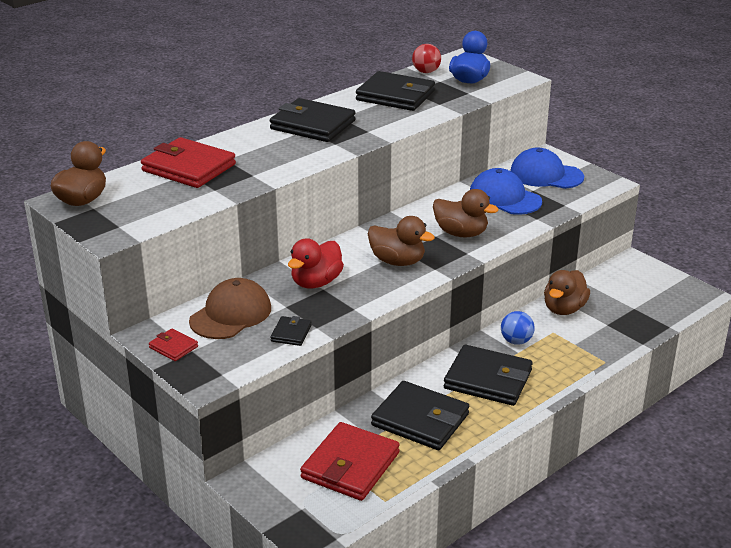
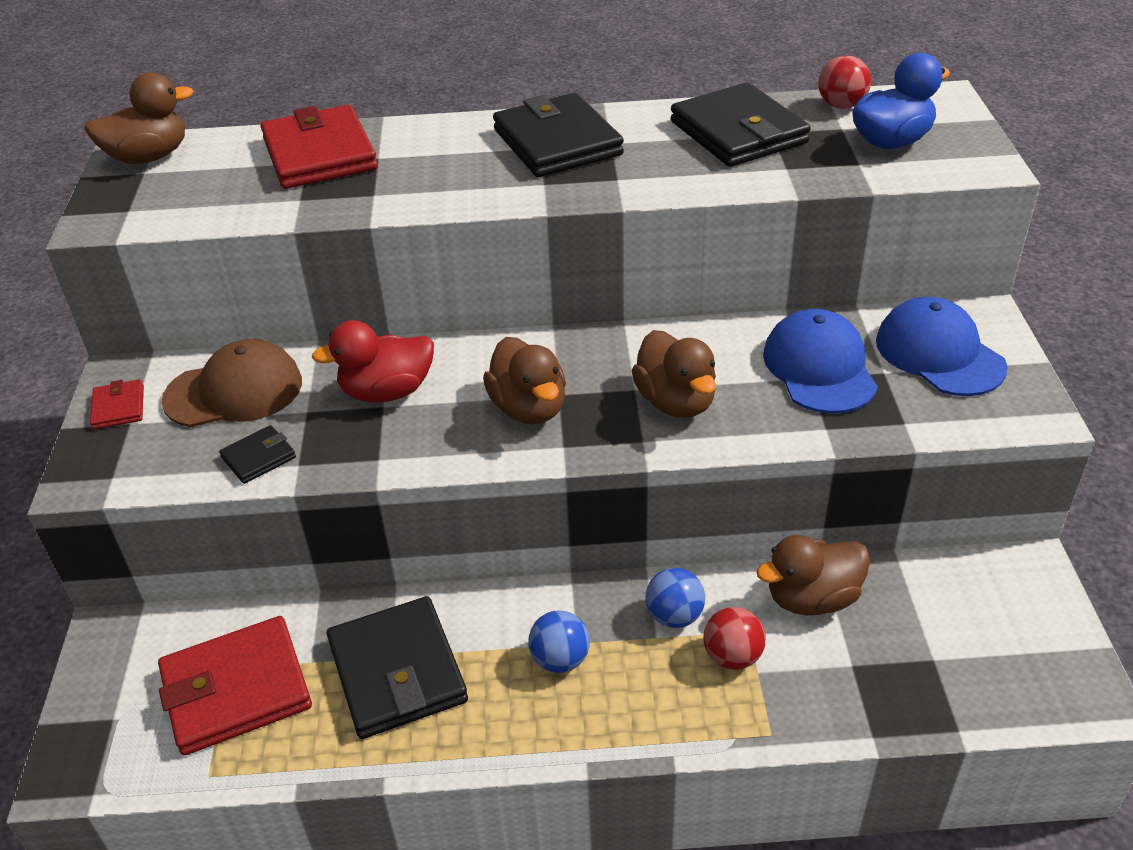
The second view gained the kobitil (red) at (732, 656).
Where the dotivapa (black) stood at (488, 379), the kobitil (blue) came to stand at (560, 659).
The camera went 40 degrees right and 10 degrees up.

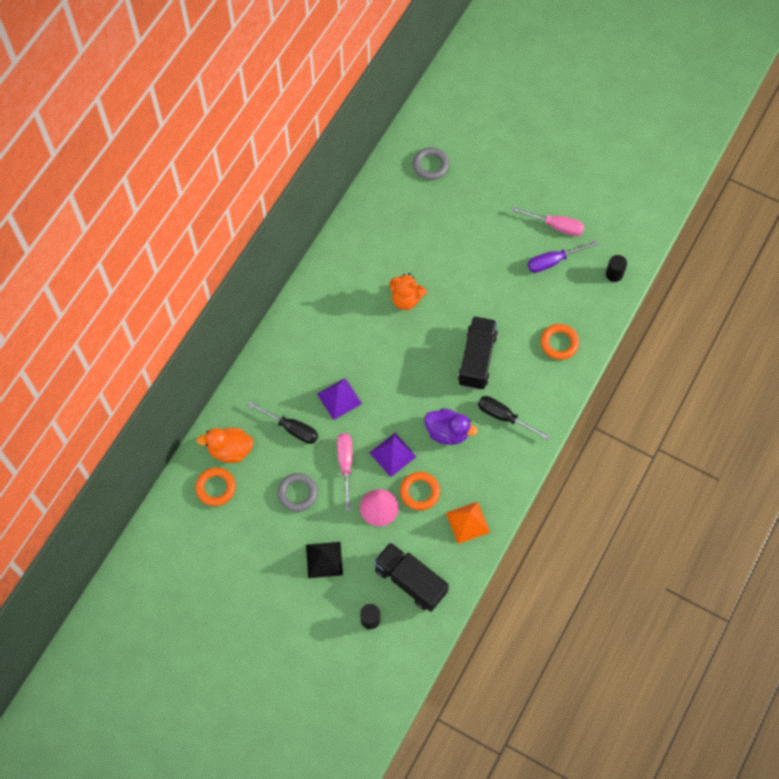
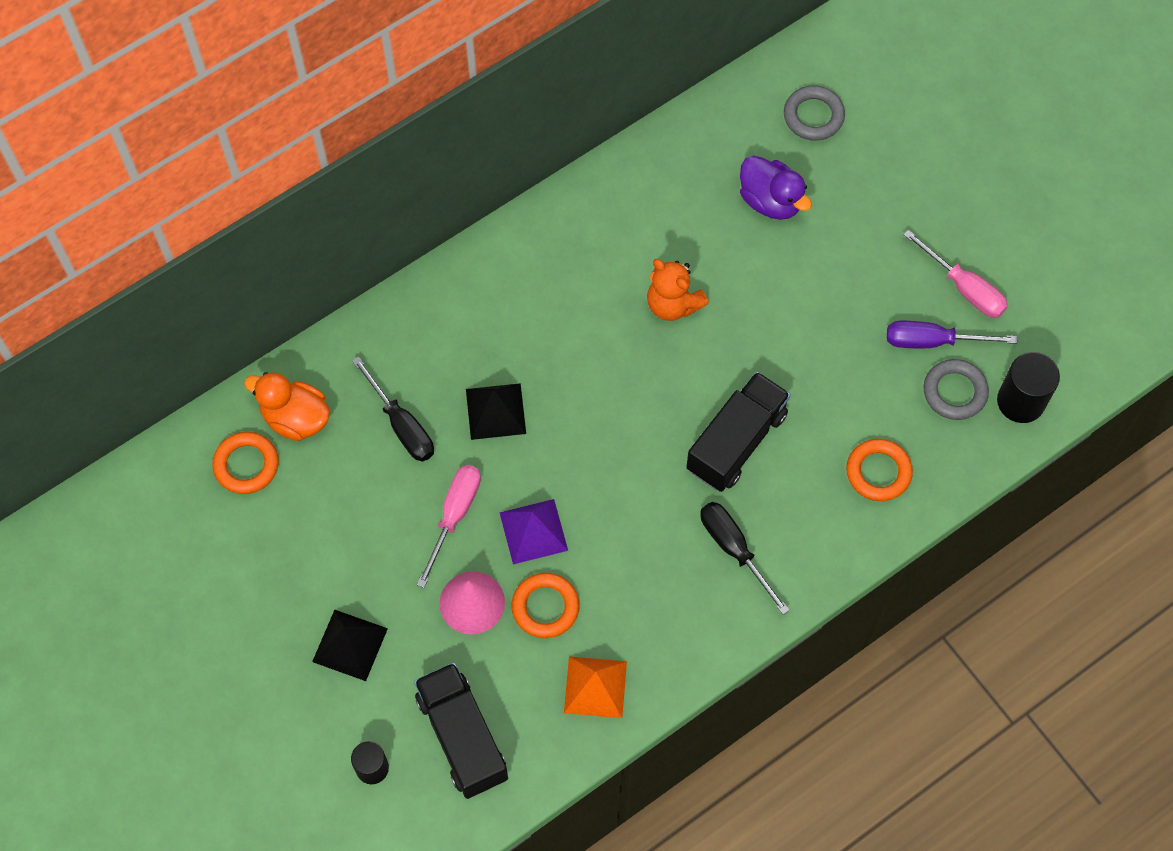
The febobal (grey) ended up elsewhere, having gone from (297, 493) to (954, 392).
The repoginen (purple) ended up elsewhere, having gone from (447, 432) to (770, 201).
What was the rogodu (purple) at (339, 398) turned into the rogodu (black) at (496, 411).
The size of the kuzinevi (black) at (614, 274) changed by a factor of 1.58.
The camera went 25 degrees right and 0 degrees up.

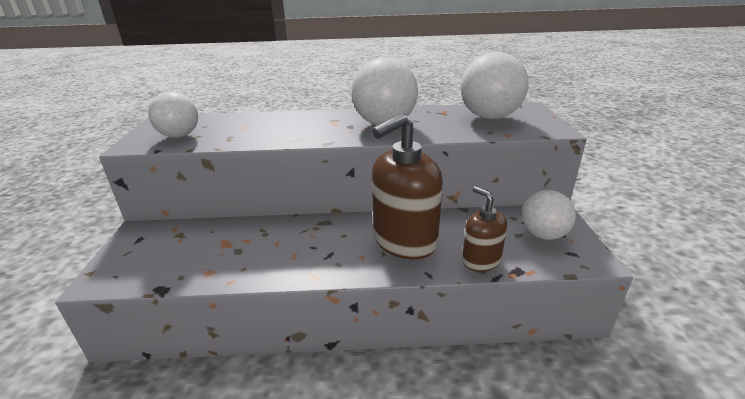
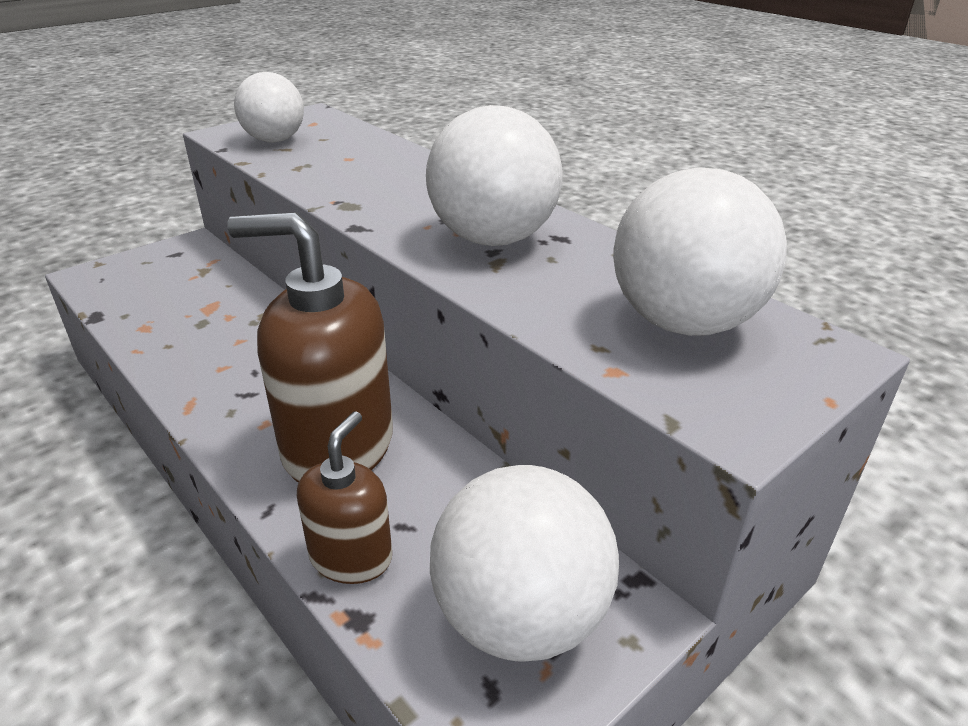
The size of the kobitil (white) at (543, 235) changed by a factor of 1.51.
The camera went 50 degrees right and 5 degrees up.

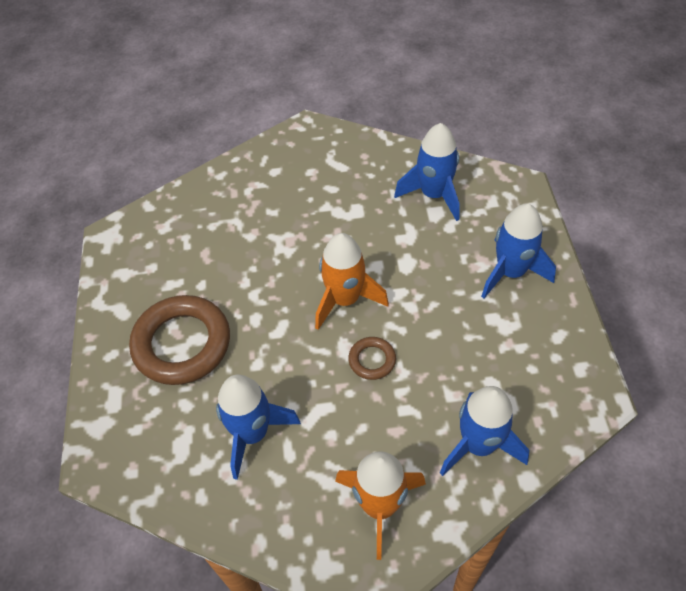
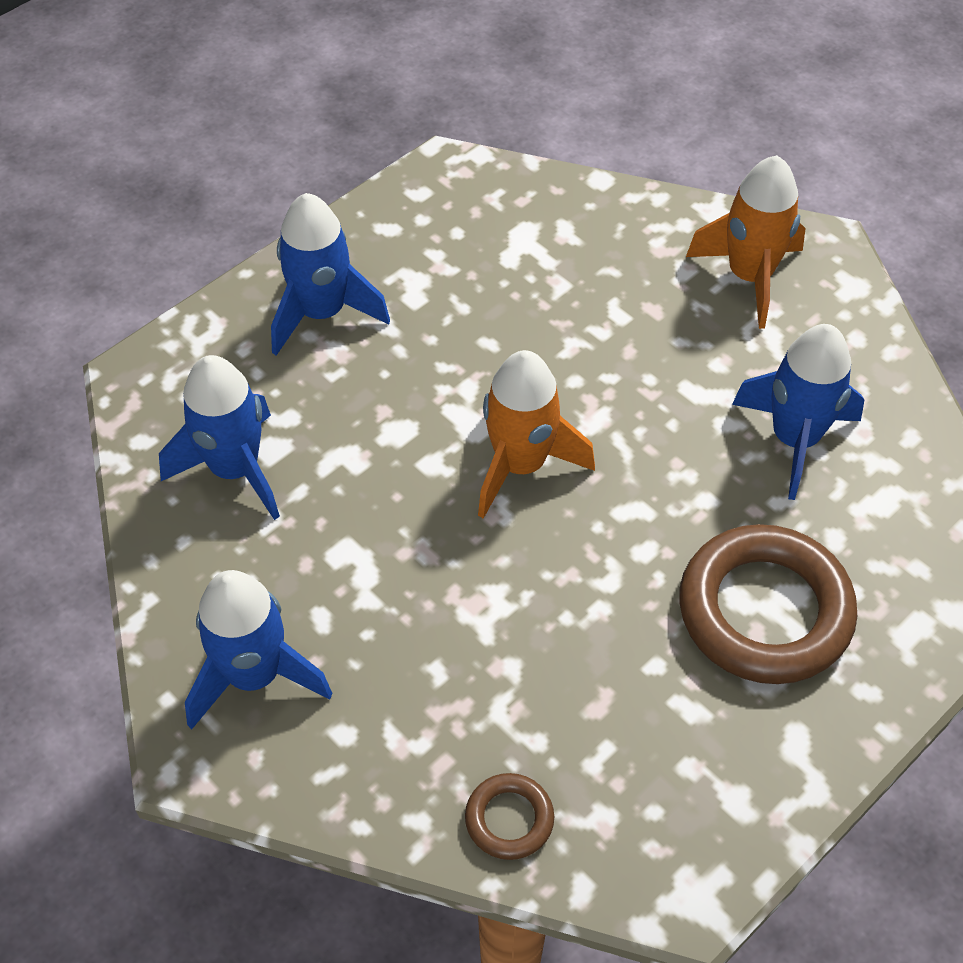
The febobal (brown) ended up elsewhere, having gone from (372, 360) to (509, 819).
The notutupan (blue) ended up elsewhere, having gone from (478, 445) to (255, 675).
The camera went 130 degrees left and 0 degrees up.

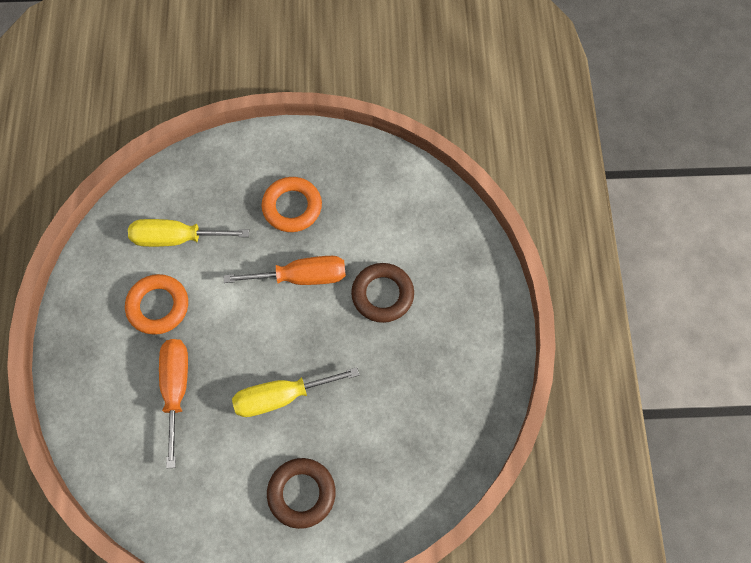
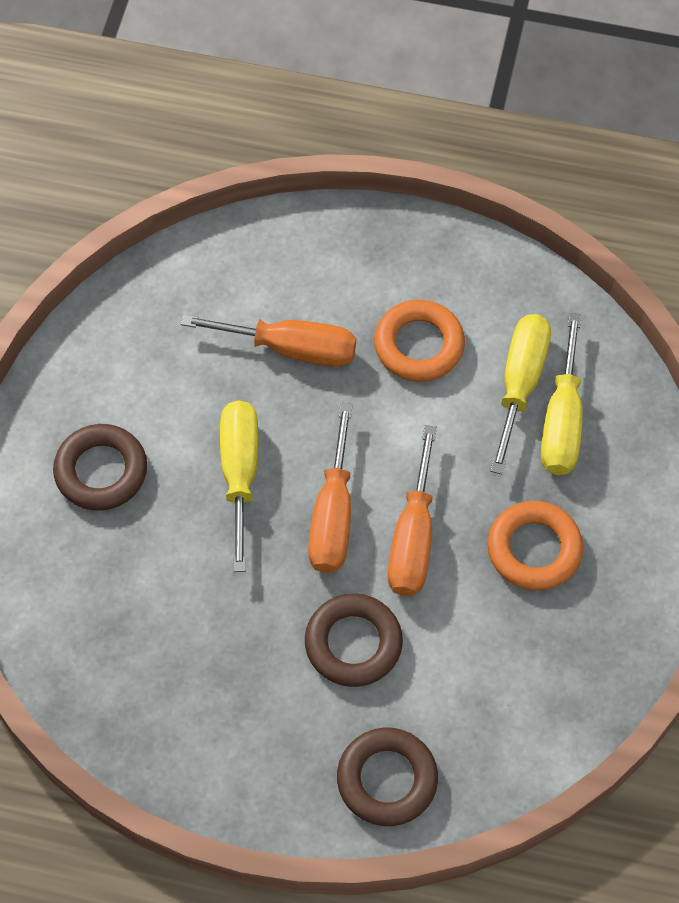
The second view gained the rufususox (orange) at (333, 515).
The second view gained the febobal (brown) at (387, 779).
The second view gained the rufususox (yellow) at (562, 421).
The camera went 105 degrees right and 5 degrees down.

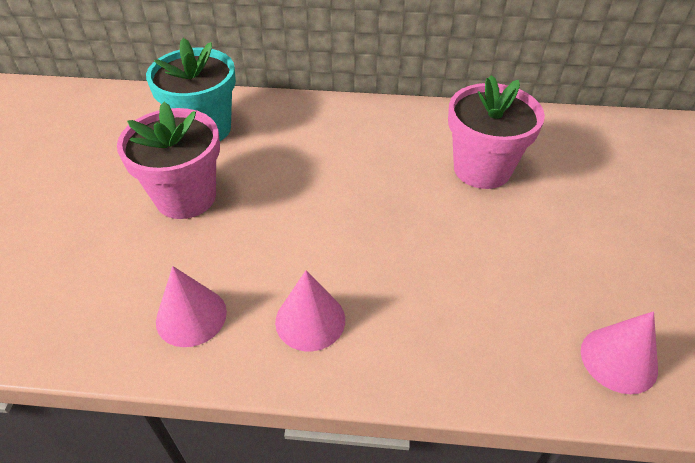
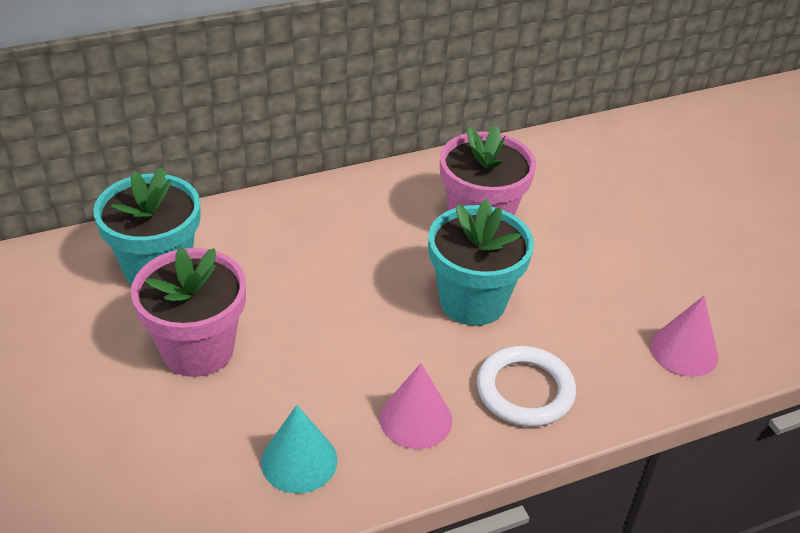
The second view gained the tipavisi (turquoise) at (472, 301).
The second view gained the febobal (white) at (525, 390).
What was the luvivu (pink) at (191, 316) turned into the luvivu (turquoise) at (299, 461).
The camera went 30 degrees left and 5 degrees down.

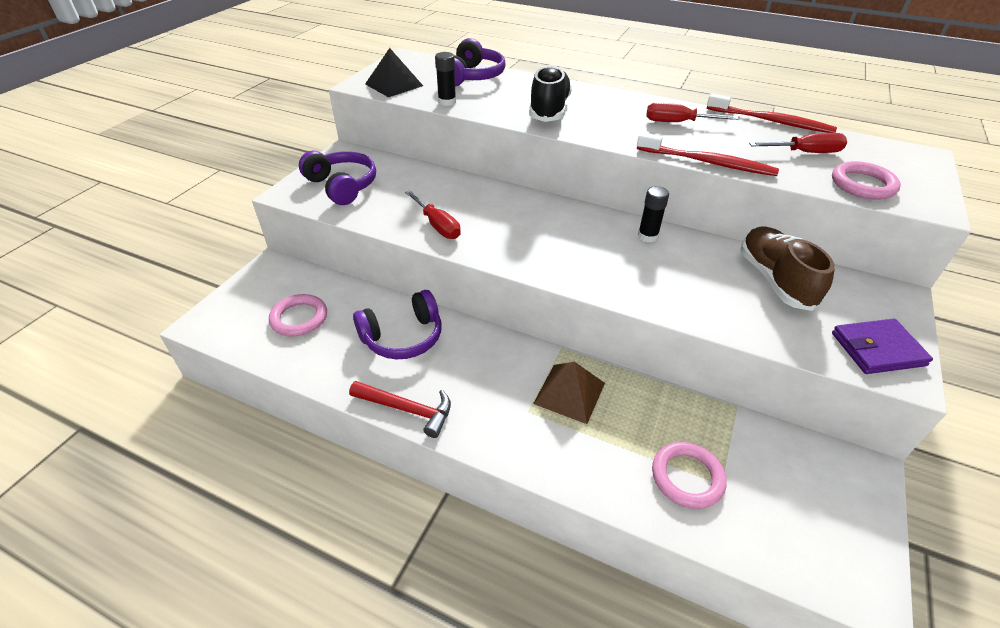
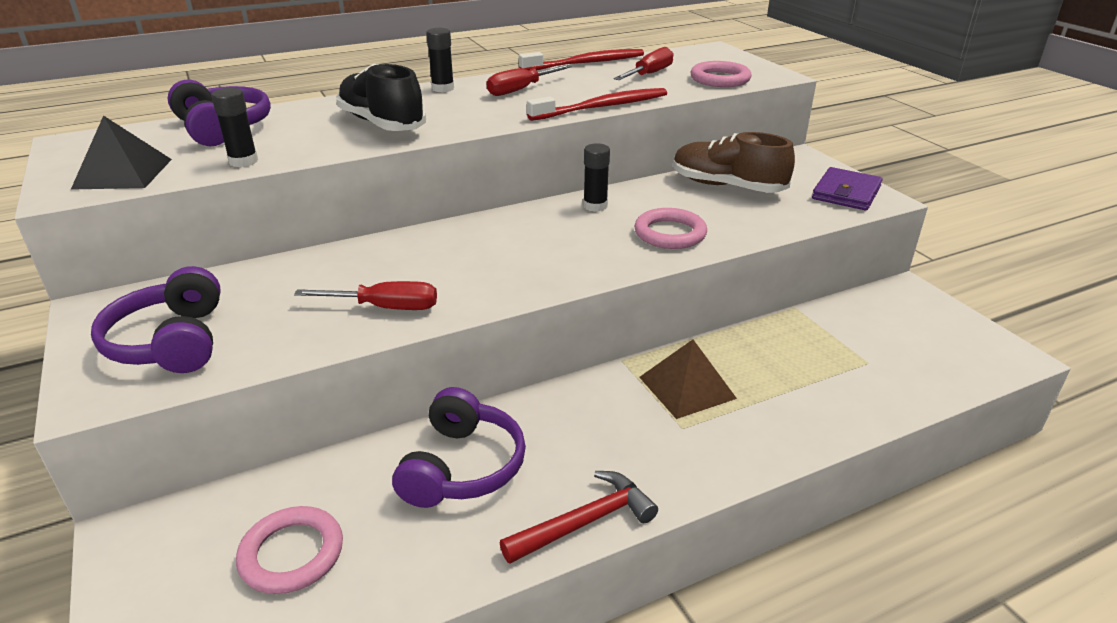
The second view gained the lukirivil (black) at (443, 88).
The febobal (pink) ended up elsewhere, having gone from (687, 477) to (670, 233).
The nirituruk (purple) at (342, 186) ended up facing another way, 105 degrees counterclockwise from before.
The camera went 50 degrees left and 10 degrees down.

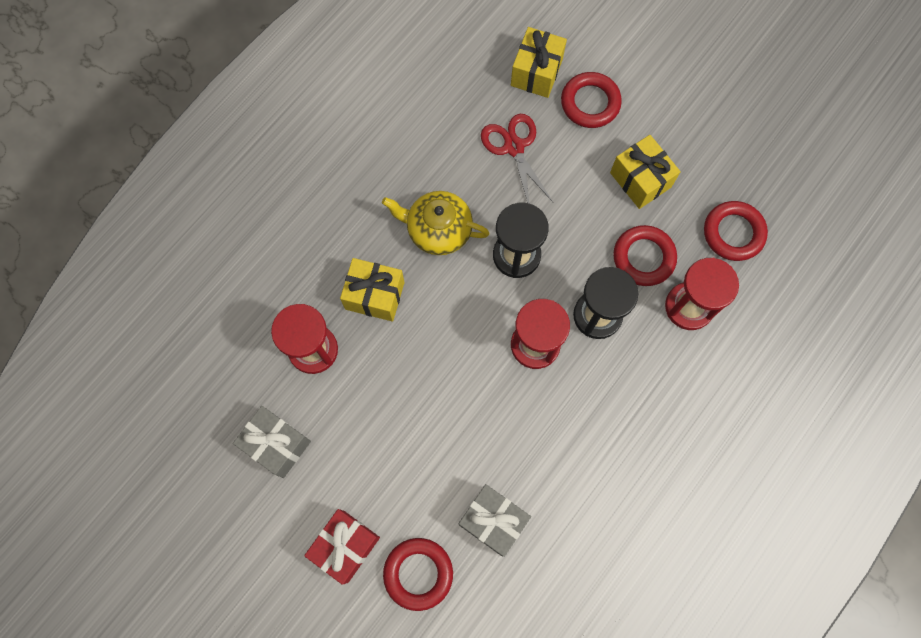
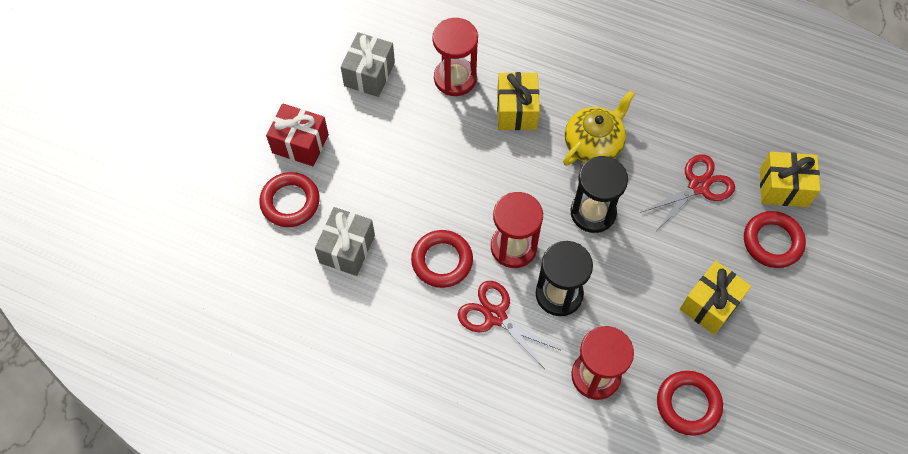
The second view gained the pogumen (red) at (495, 316).
The febobal (red) ended up elsewhere, having gone from (643, 257) to (442, 261).
The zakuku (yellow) at (438, 230) ended up facing another way, 45 degrees clockwise from before.
The camera went 75 degrees right and 10 degrees down.

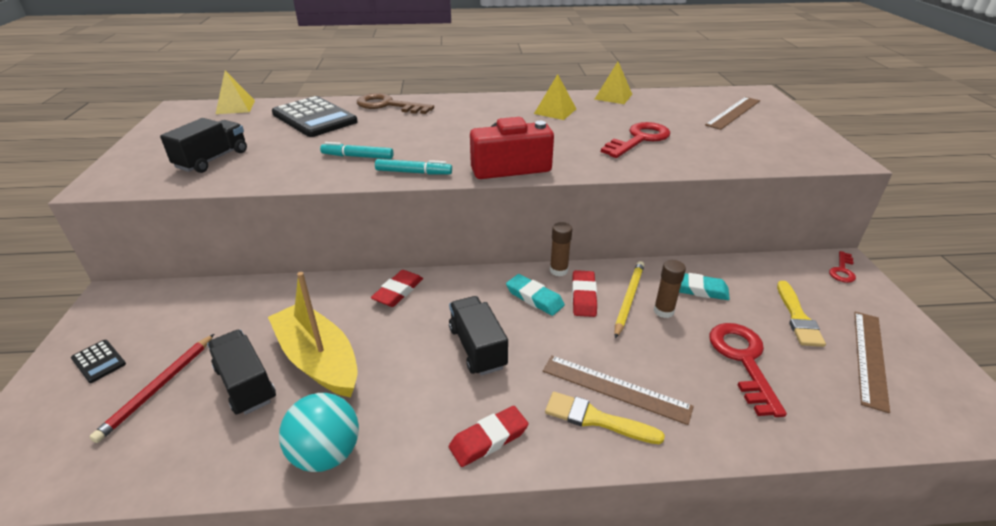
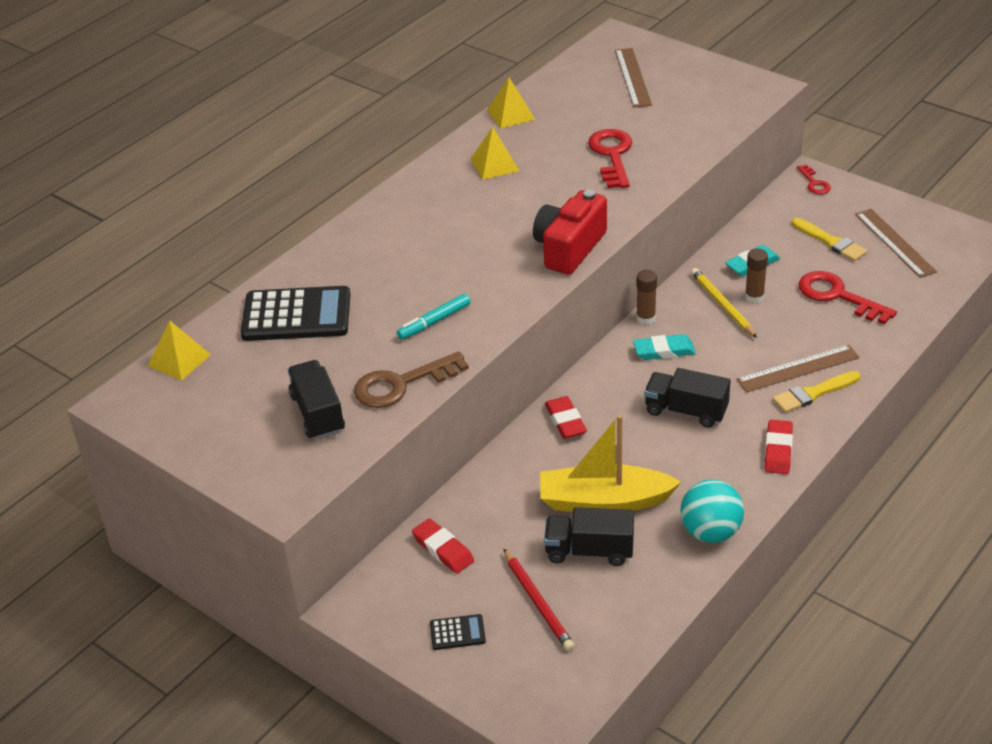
The second view lost the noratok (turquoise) at (413, 172).
The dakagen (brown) ended up elsewhere, having gone from (388, 105) to (401, 384).
The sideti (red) ended up elsewhere, having gone from (583, 296) to (443, 549).
The camera went 45 degrees left and 5 degrees up.

